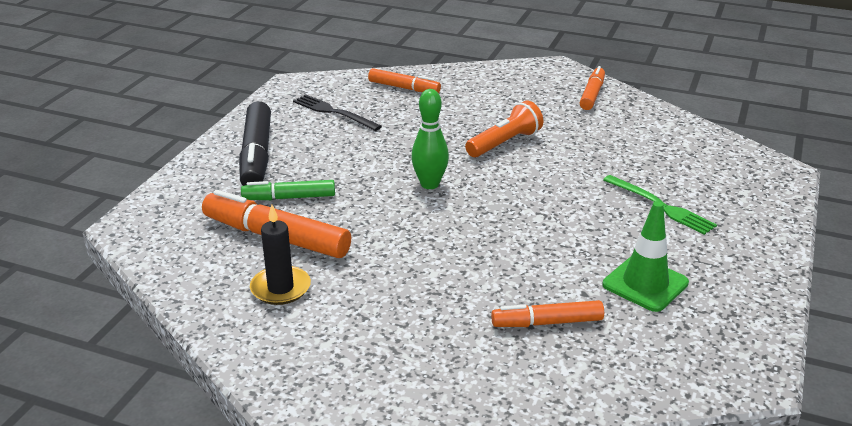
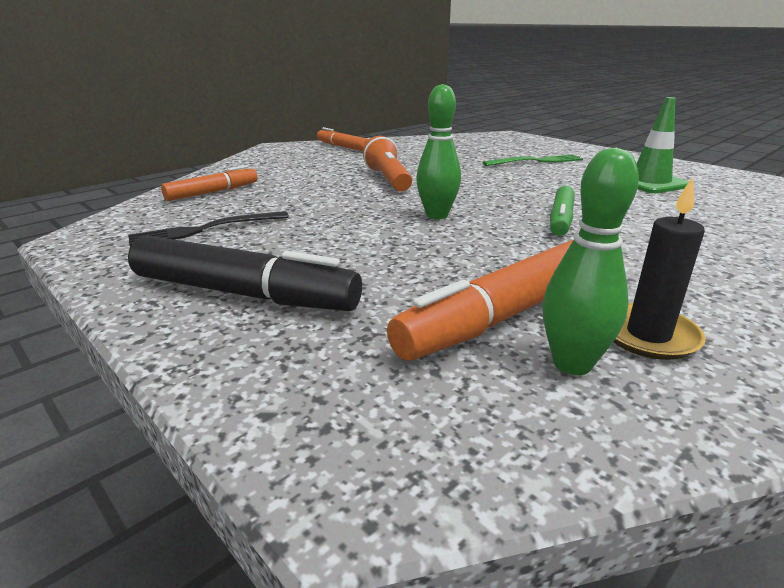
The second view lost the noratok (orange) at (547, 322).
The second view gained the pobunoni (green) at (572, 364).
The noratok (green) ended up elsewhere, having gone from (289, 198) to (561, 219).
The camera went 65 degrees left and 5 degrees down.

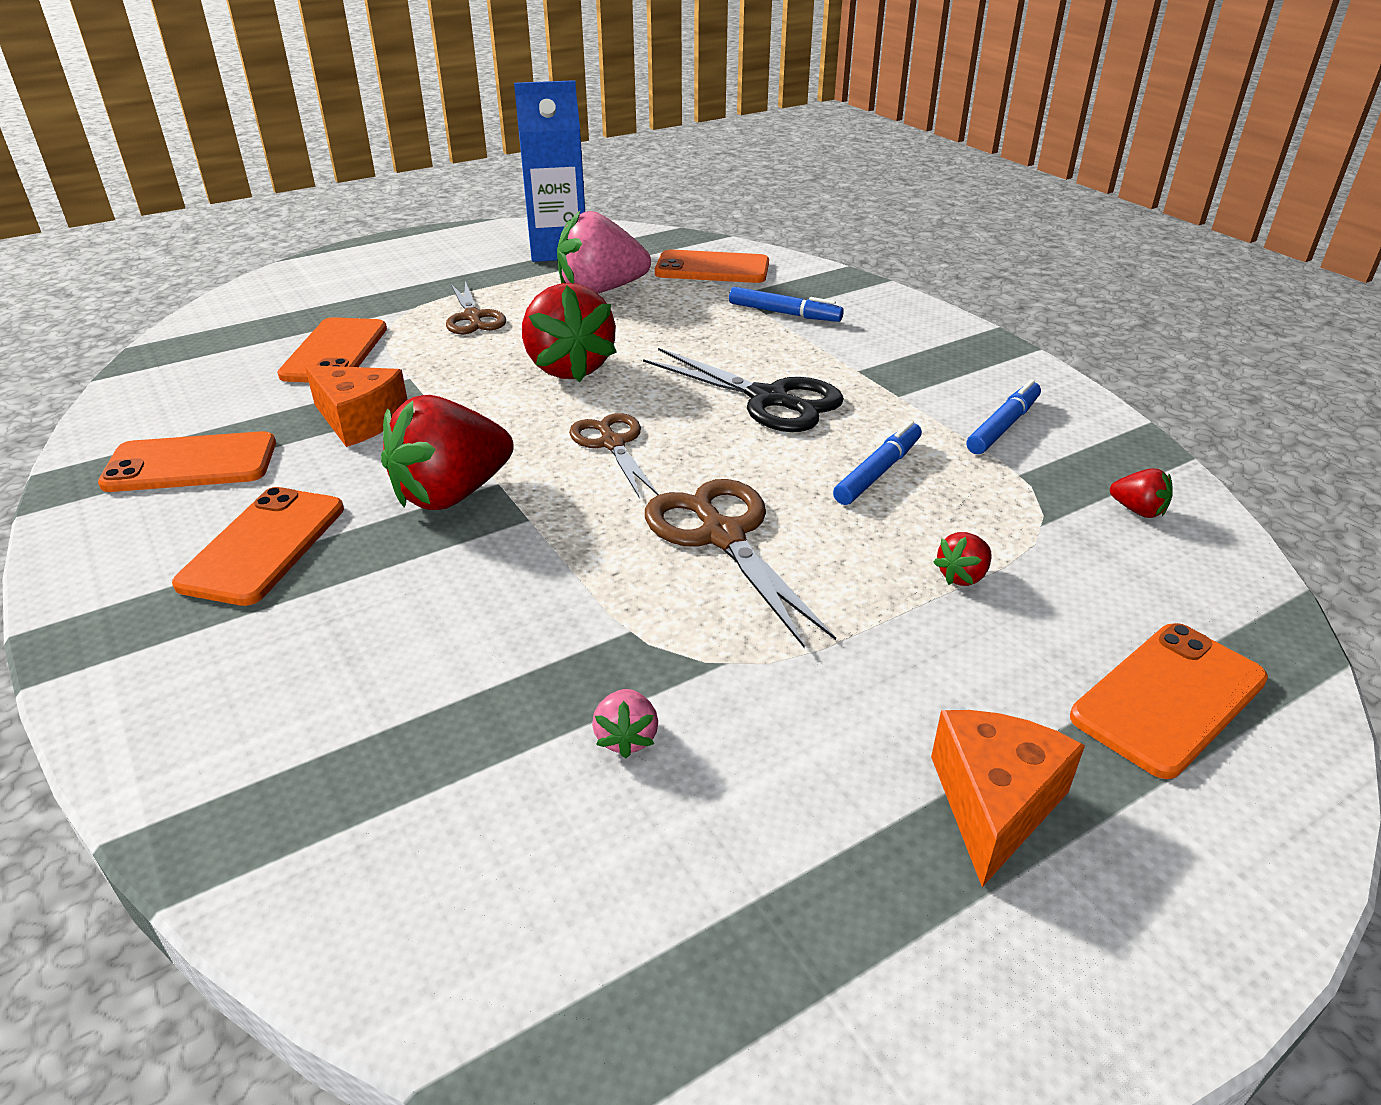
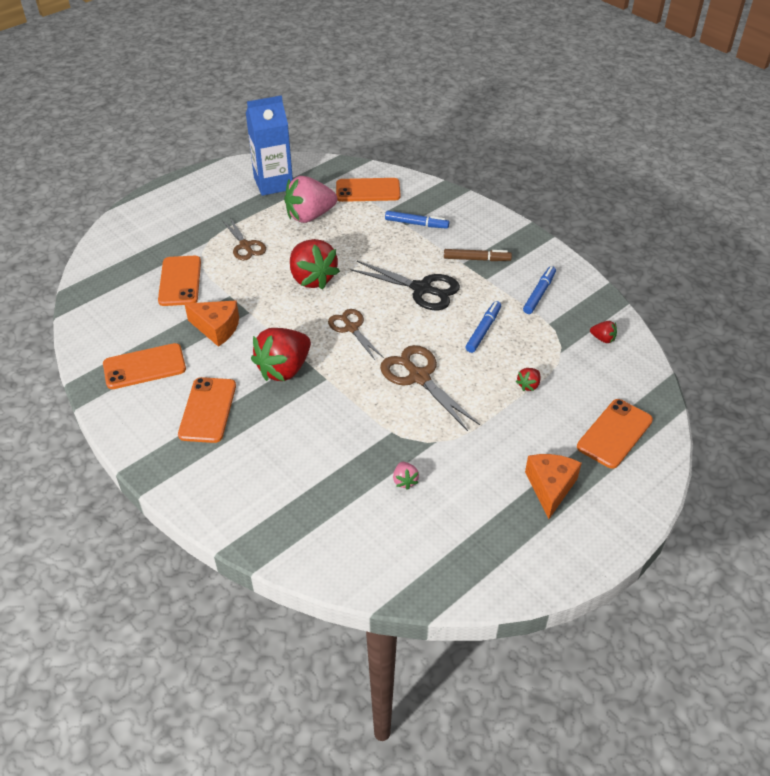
The second view gained the noratok (brown) at (476, 259).
The camera went 10 degrees left and 10 degrees up.

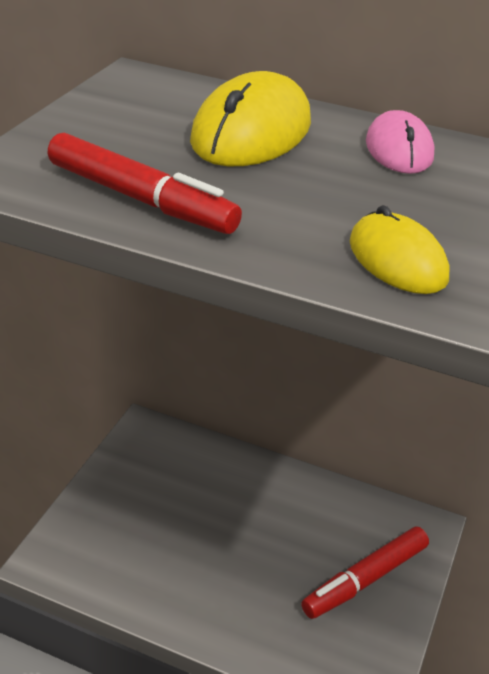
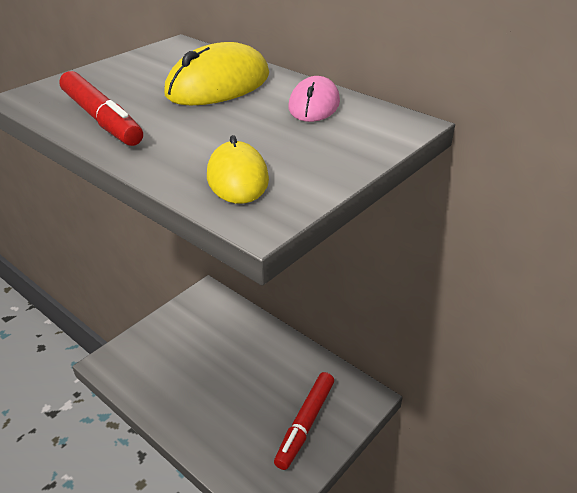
The noratok (red) at (365, 579) ended up facing another way, 45 degrees counterclockwise from before.
The camera went 20 degrees right and 0 degrees up.

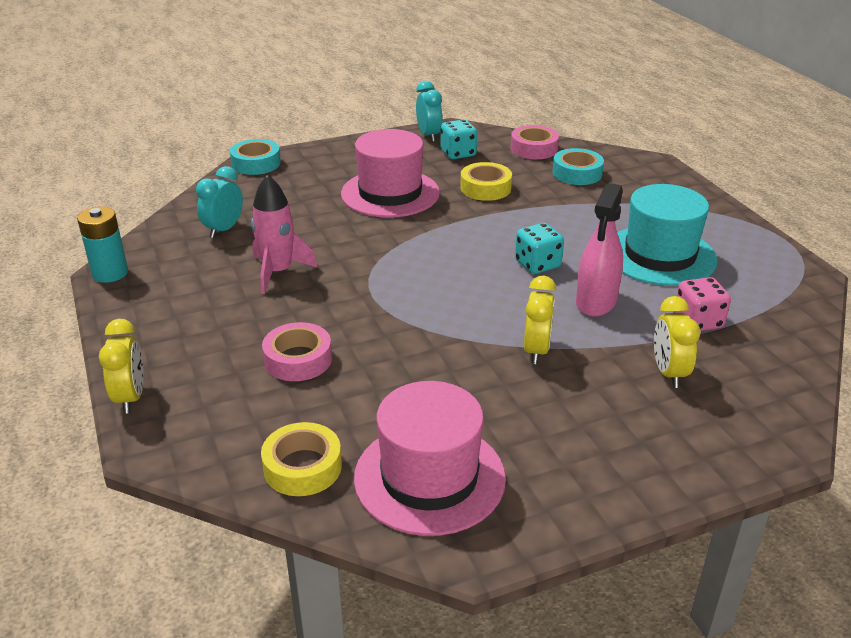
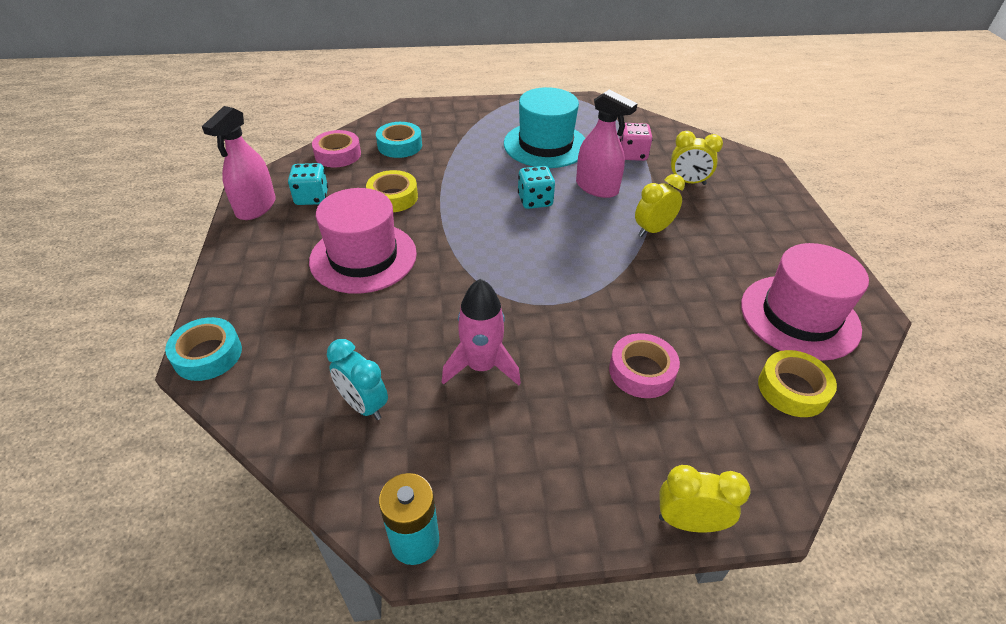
Where the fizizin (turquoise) stood at (429, 135), the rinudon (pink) came to stand at (256, 207).
The fizizin (yellow) at (536, 350) ended up facing another way, 60 degrees counterclockwise from before.
The camera went 75 degrees left and 10 degrees up.

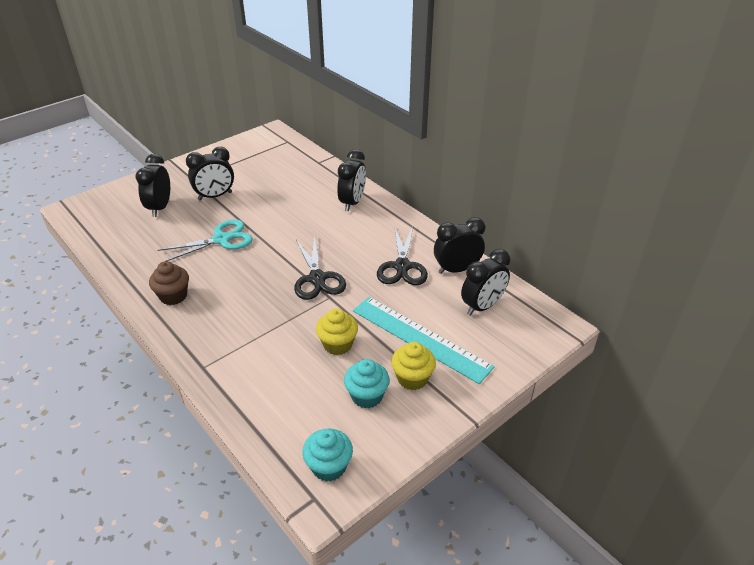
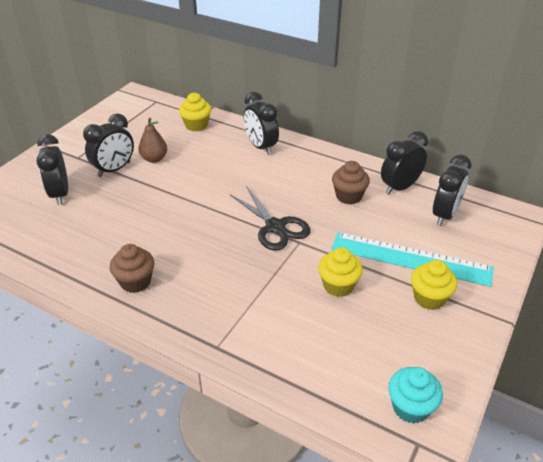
The second view lost the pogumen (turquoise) at (221, 239).
The second view lost the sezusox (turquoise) at (367, 396).
The second view gained the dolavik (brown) at (154, 159).
The second view gained the sezusox (yellow) at (196, 125).
Where the pogumen (black) stood at (402, 266), the sezusox (brown) came to stand at (349, 196).
The fizizin (black) at (352, 202) ended up facing another way, 150 degrees clockwise from before.
The camera went 20 degrees left and 0 degrees up.

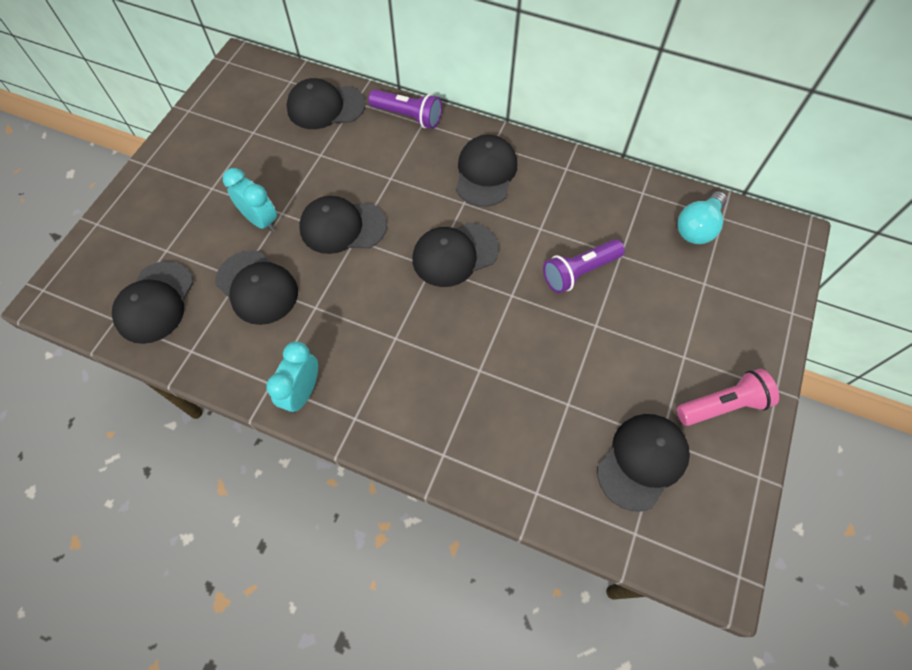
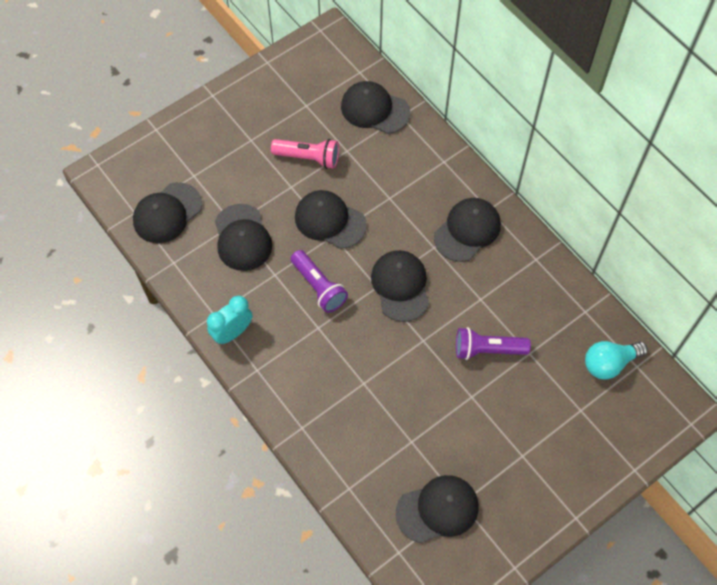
The second view lost the fizizin (turquoise) at (261, 220).
The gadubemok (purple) ended up elsewhere, having gone from (408, 116) to (318, 287).
The gadubemok (pink) ended up elsewhere, having gone from (722, 405) to (308, 158).
The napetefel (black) at (454, 254) ended up facing another way, 75 degrees clockwise from before.
The camera went 30 degrees right and 0 degrees up.

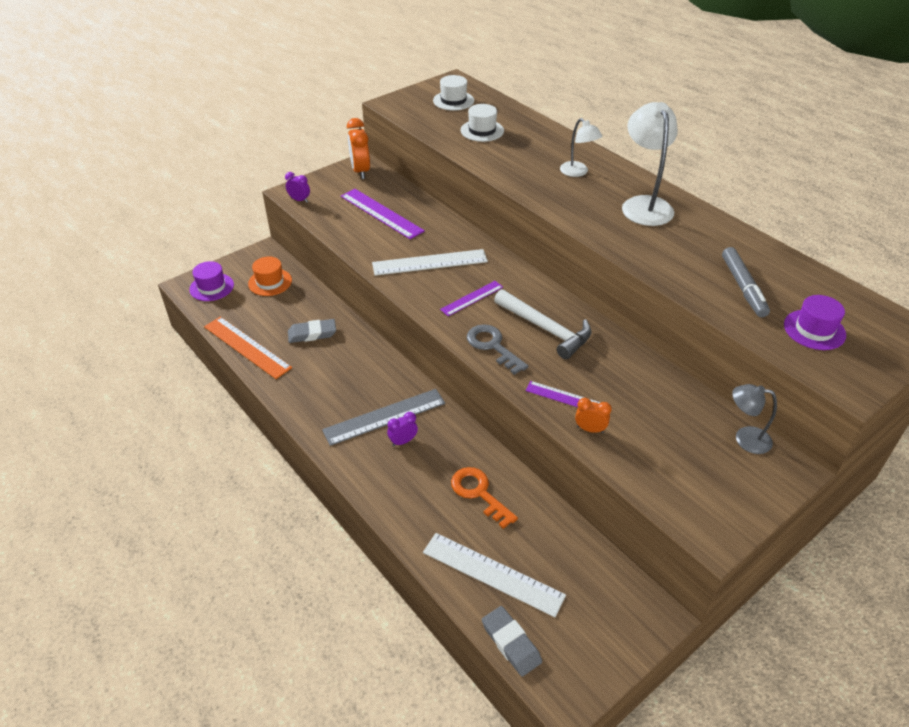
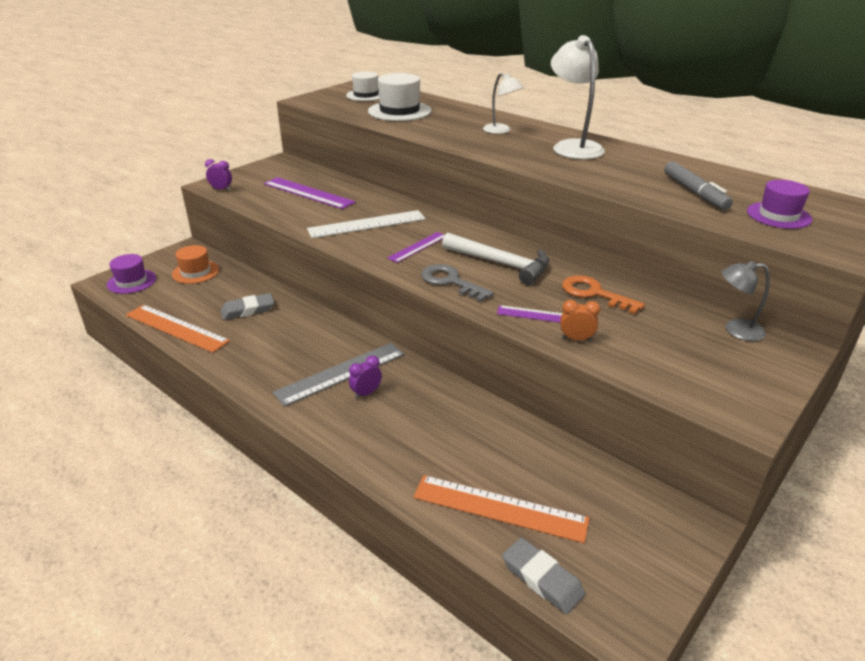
The second view lost the fizizin (orange) at (360, 171).
The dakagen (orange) ended up elsewhere, having gone from (479, 493) to (594, 293).
What was the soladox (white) at (492, 574) turned into the soladox (orange) at (499, 508).
The size of the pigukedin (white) at (482, 130) changed by a factor of 1.50.
The camera went 10 degrees left and 10 degrees down.

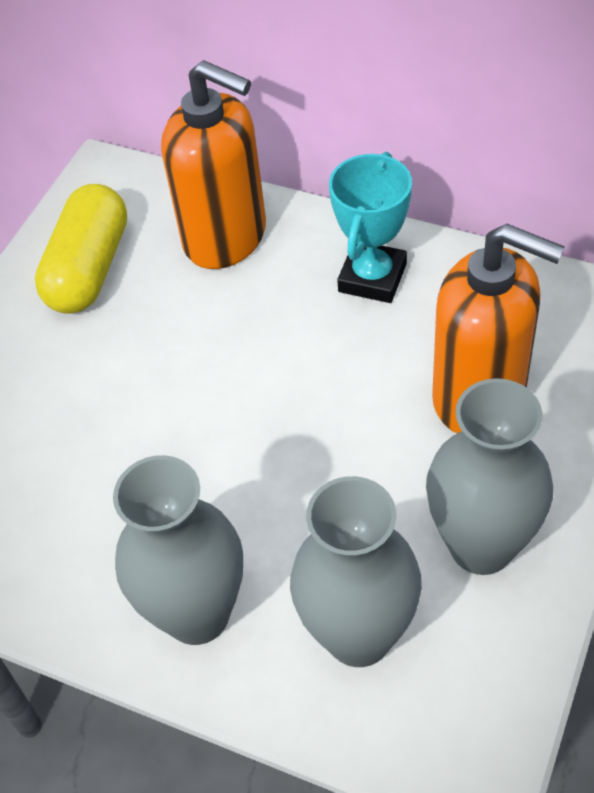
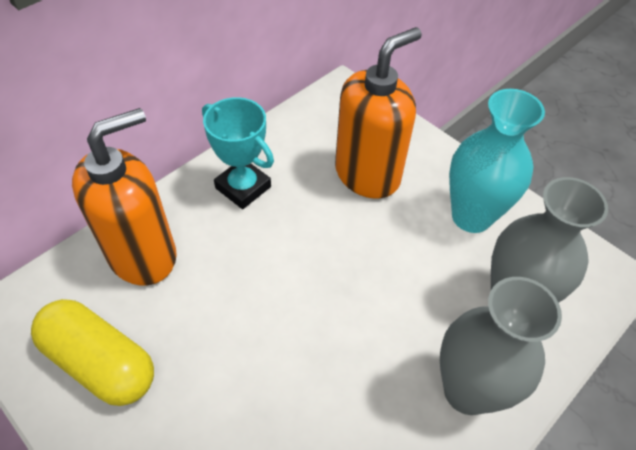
What was the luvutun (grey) at (481, 546) turned into the luvutun (turquoise) at (471, 216).
The camera went 75 degrees left and 0 degrees up.

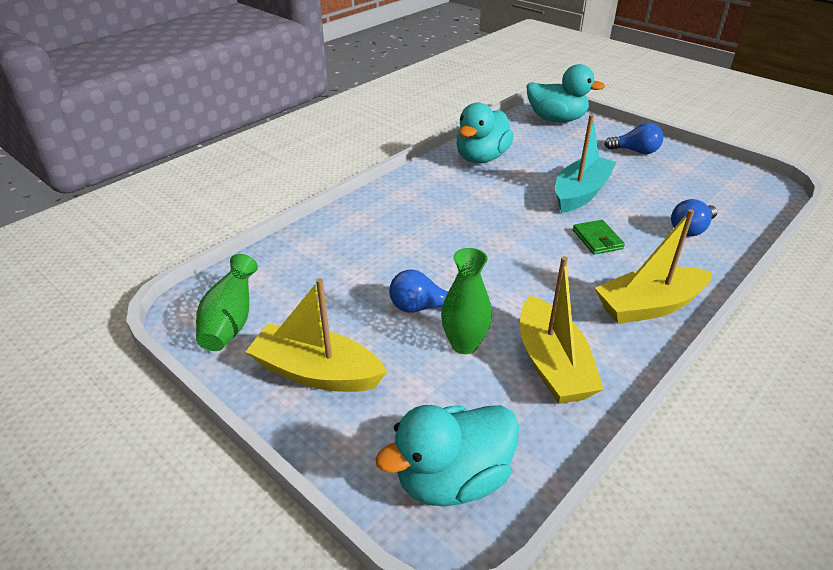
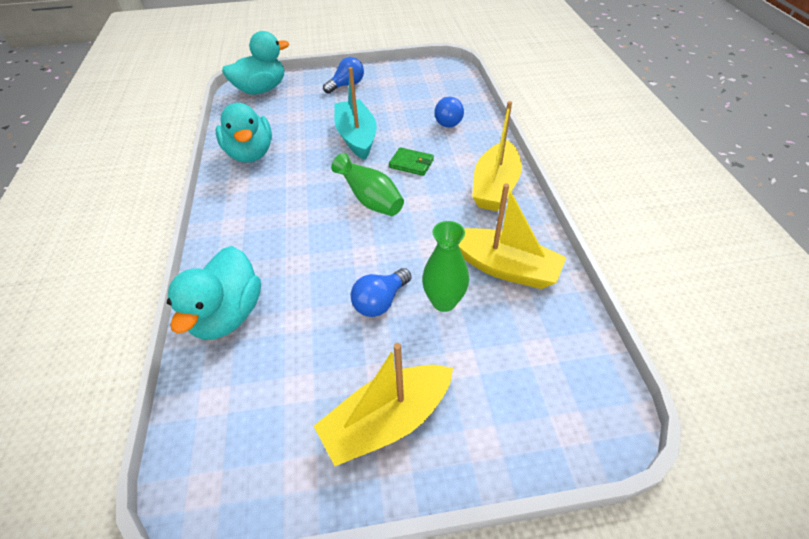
The luvutun (green) ended up elsewhere, having gone from (231, 322) to (371, 200).
The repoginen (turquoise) ended up elsewhere, having gone from (452, 479) to (228, 314).
The camera went 50 degrees left and 10 degrees up.

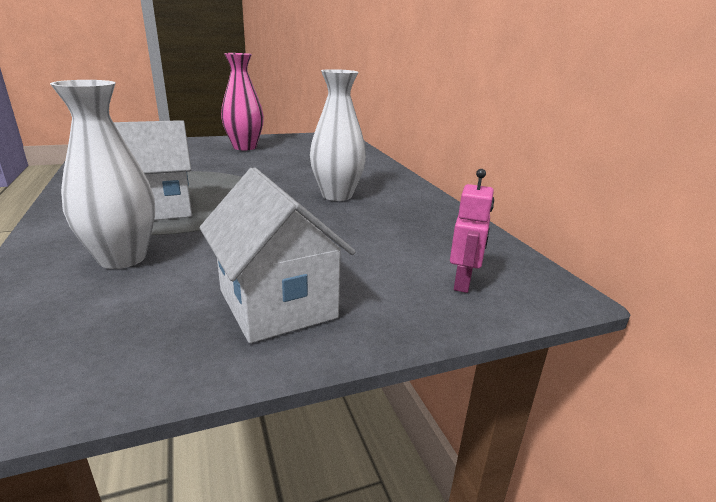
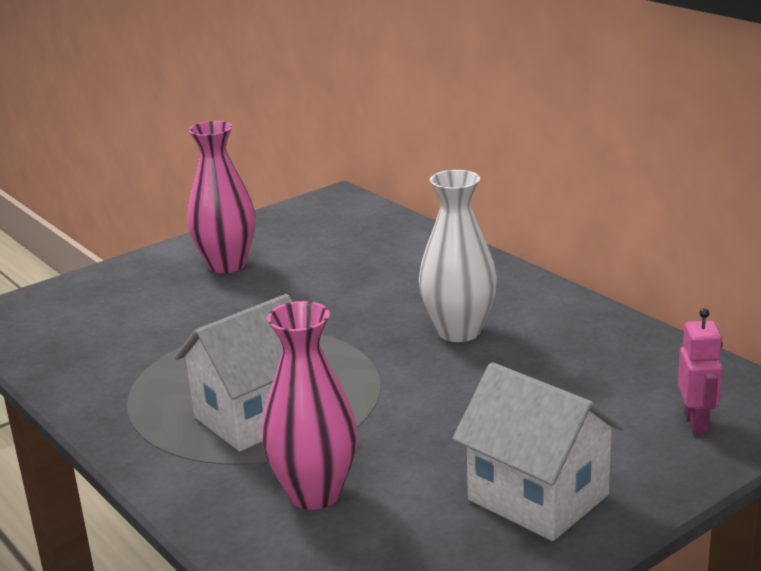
What was the luvutun (white) at (122, 258) turned into the luvutun (pink) at (315, 493).
The camera went 15 degrees left and 0 degrees up.

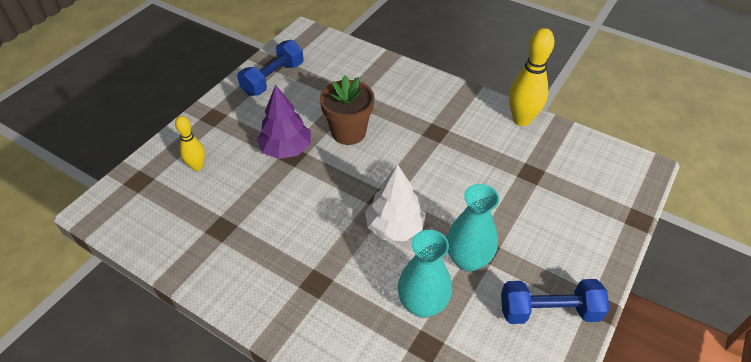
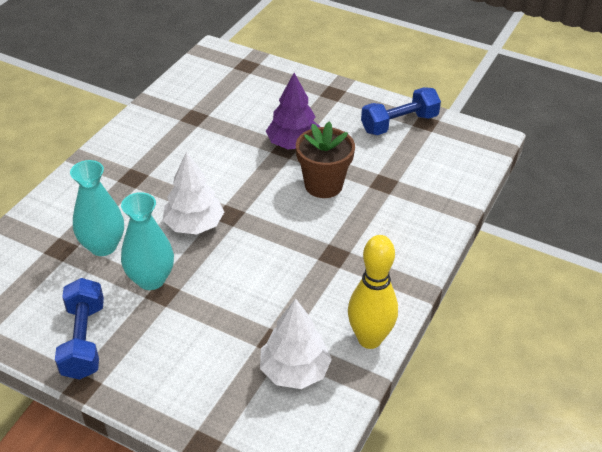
The second view lost the pobunoni (yellow) at (197, 166).
The second view gained the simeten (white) at (295, 371).
The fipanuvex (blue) at (273, 79) ended up facing another way, 60 degrees counterclockwise from before.
The camera went 85 degrees right and 5 degrees down.

